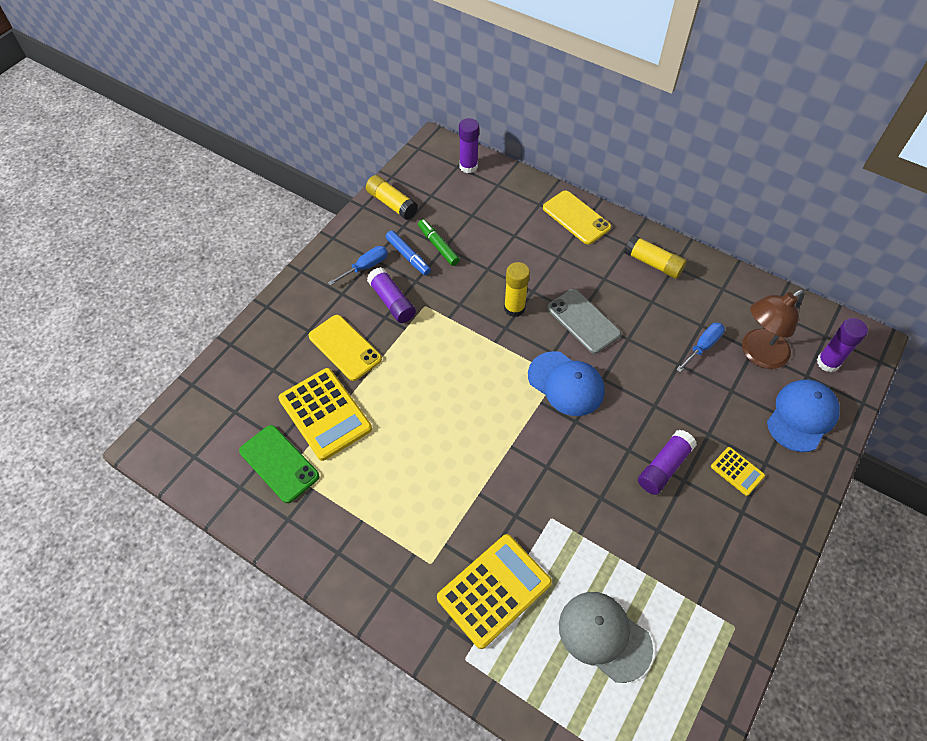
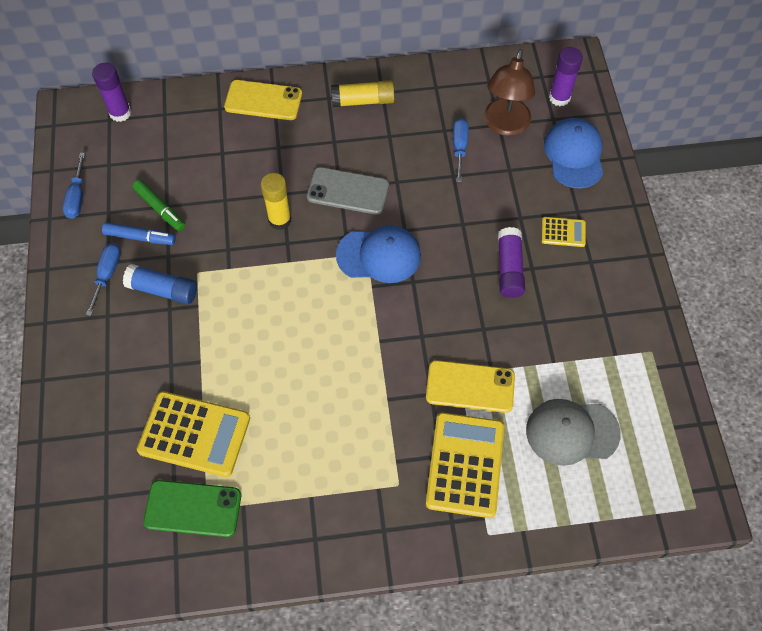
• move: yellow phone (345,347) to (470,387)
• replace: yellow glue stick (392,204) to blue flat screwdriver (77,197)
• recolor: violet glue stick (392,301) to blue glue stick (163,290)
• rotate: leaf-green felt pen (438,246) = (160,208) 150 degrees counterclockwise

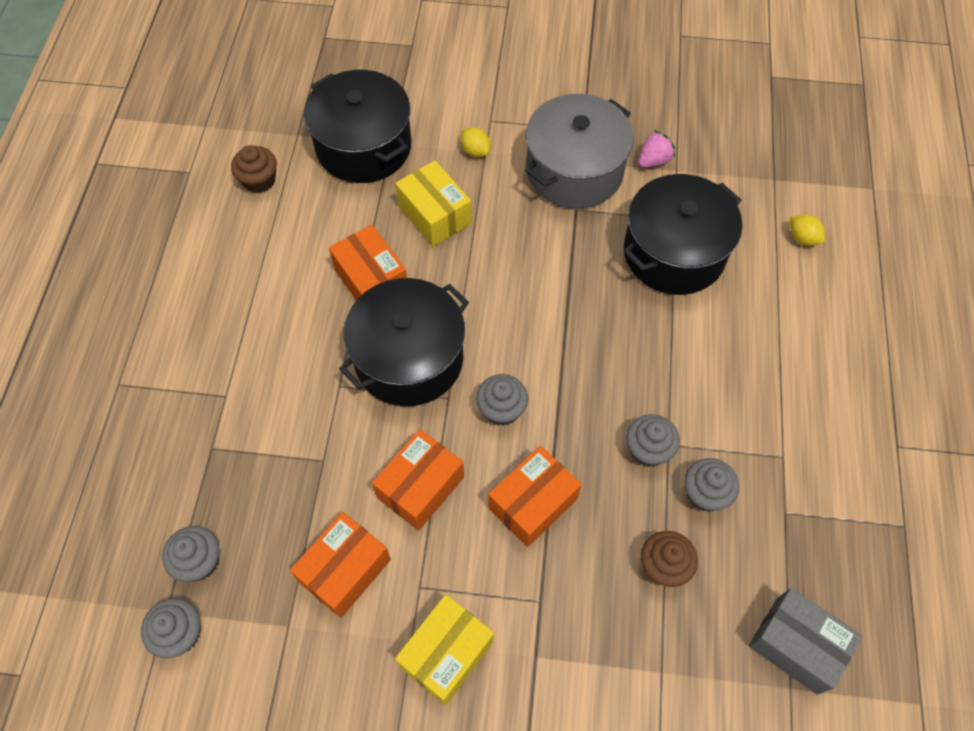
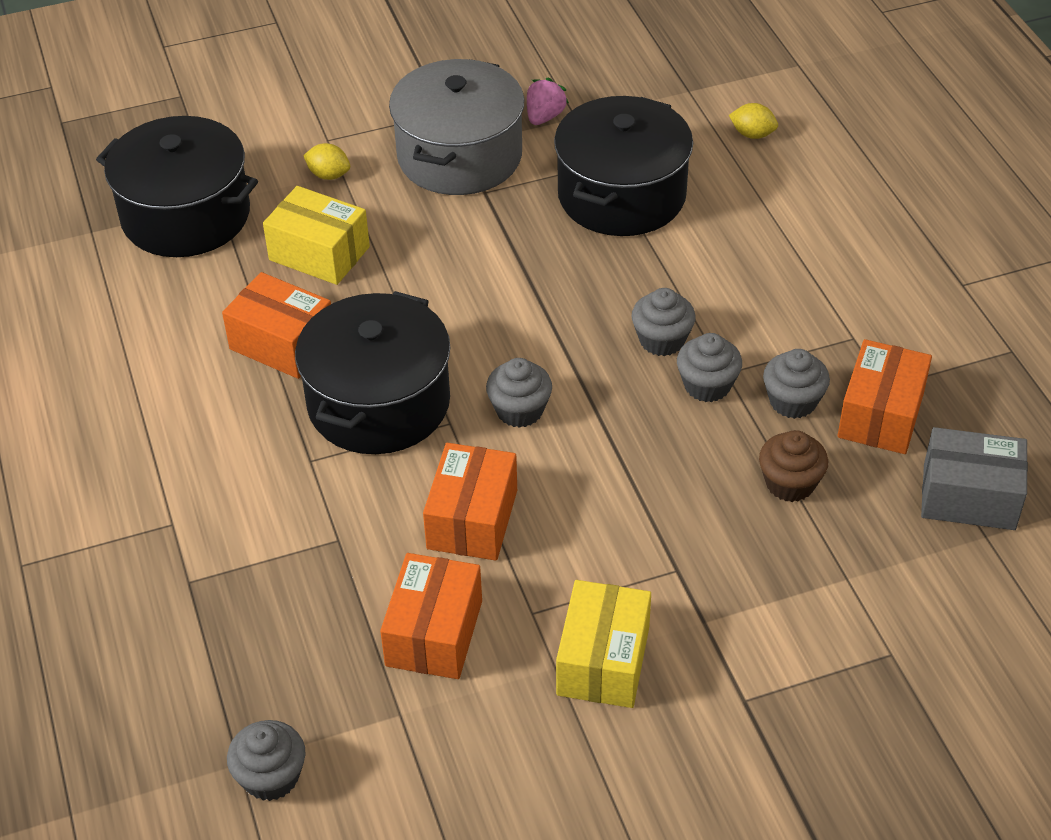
• move: grey cupcake (199,561) to (662,340)
• delete: dark brown cupcake (259,180)
• move: orange package (533,503) to (881,415)

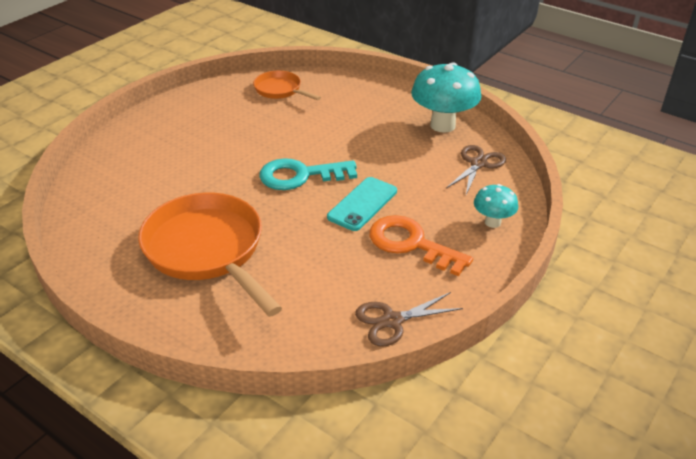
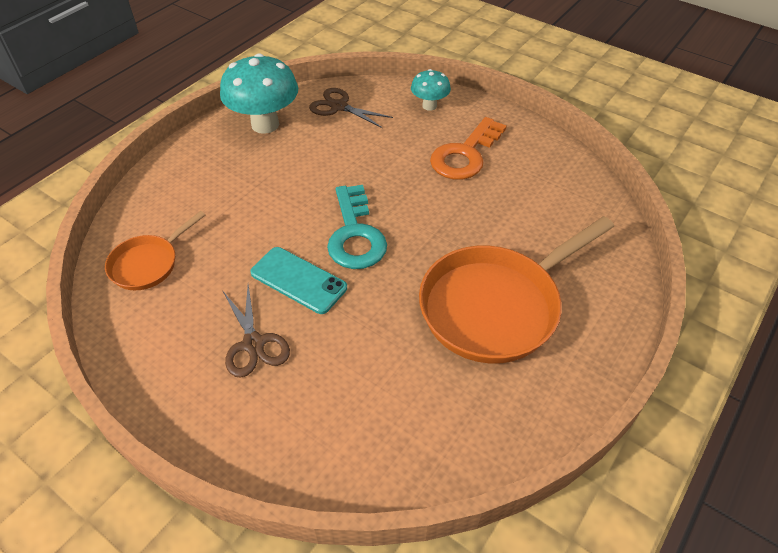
• move: turquoise phone (362,204) to (298,280)
• move: dark brown scissors (392,320) to (253,344)

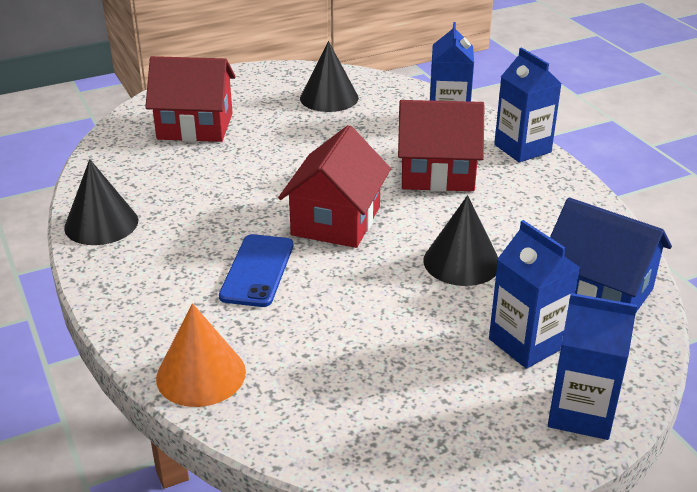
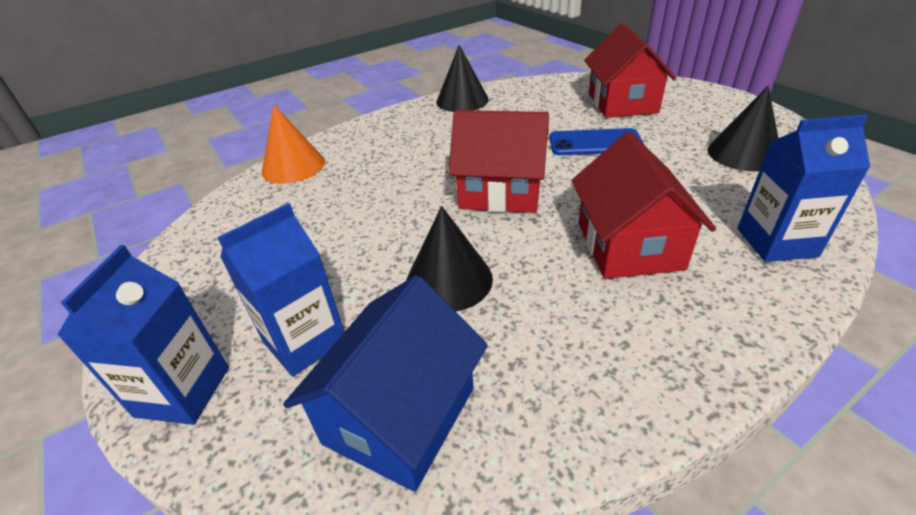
• move: blue phone (257,270) to (595,143)
• delete: blue juice carton (522,148)

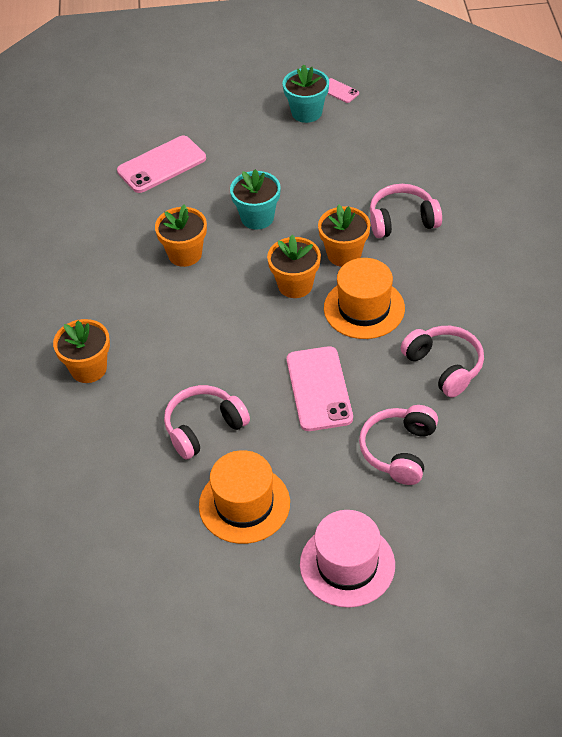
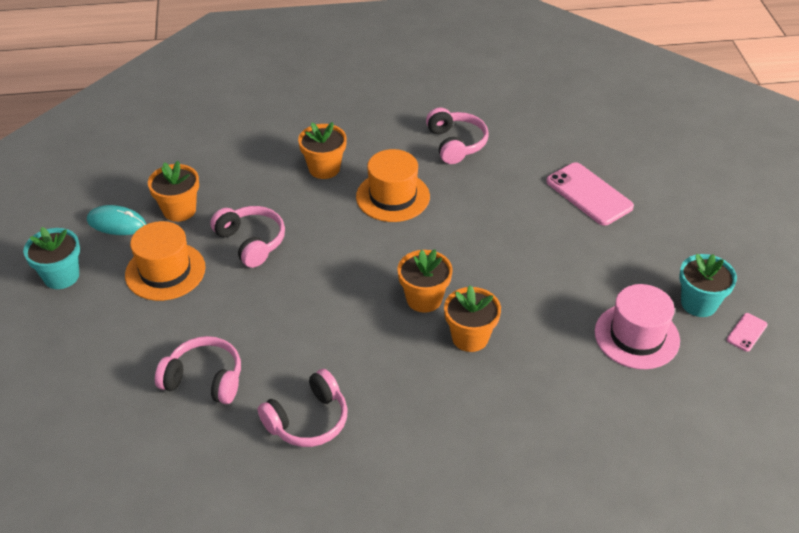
• move: orange plant pot (185,254) to (179,210)
• move: turquoise plant pot (257,217) to (61,276)
• delete: rose-pink phone (319,389)
• move: rose-pink hat (347,565) to (637,336)
• move: orange hat (364,308) to (393,196)
• move: rose-pink headphones (402,220) to (455,144)
• insert: turquoise mouse (116,223)

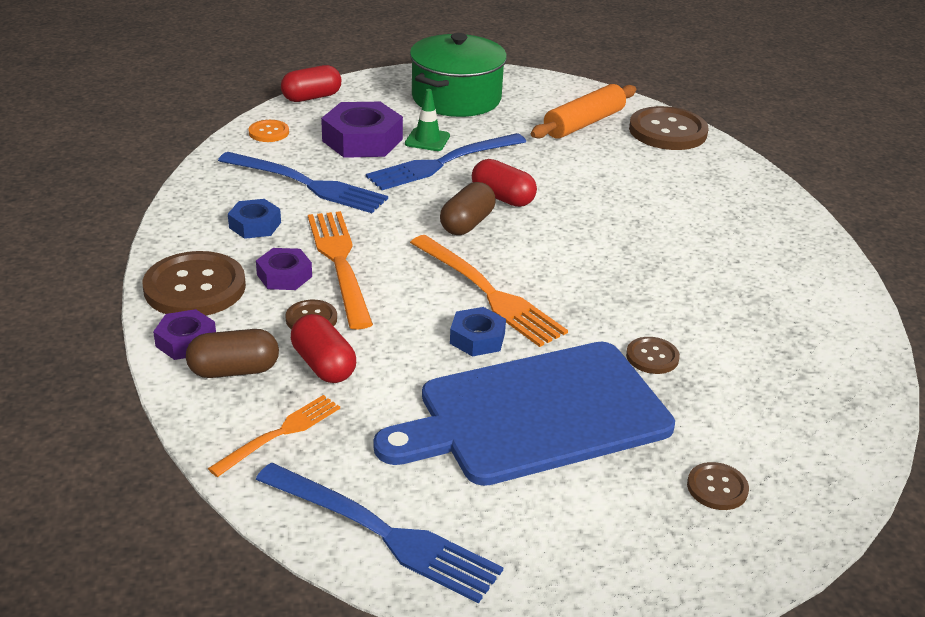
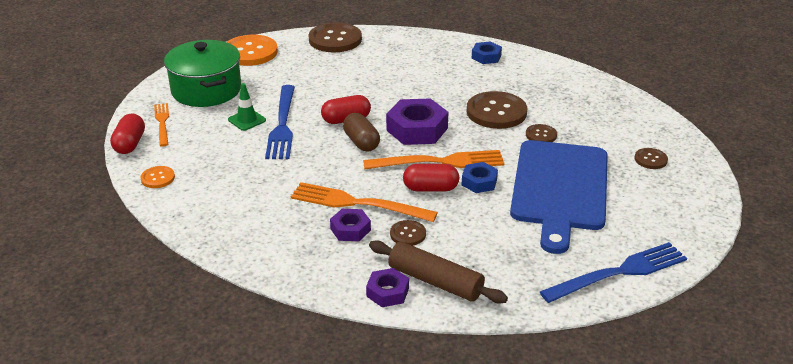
• move: dark brown button (195,287) to (496,112)
• replace: dark brown pill (234,370) to dark brown pastry roller (435,281)
• move: orange dinner fork (281,433) to (162,122)
• delete: blue dinner fork (308,184)
• move: blue hexagon nut (255,225) to (486,57)
• move: red pill (323,365) to (430,188)
• move: violet hexagon nut (362,140) to (417,129)
• delete: orange pastry roller (583,123)
• insert: orange button (250,52)

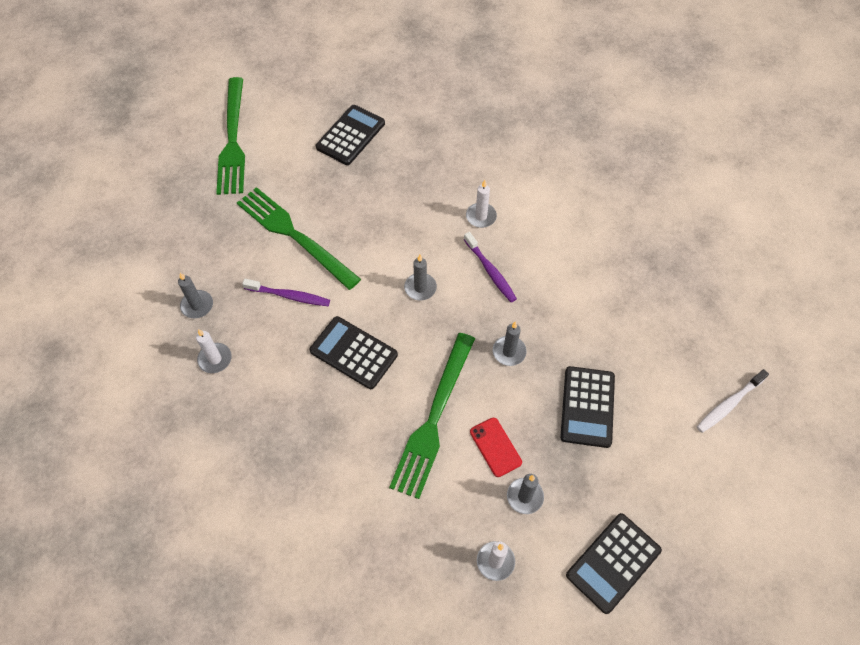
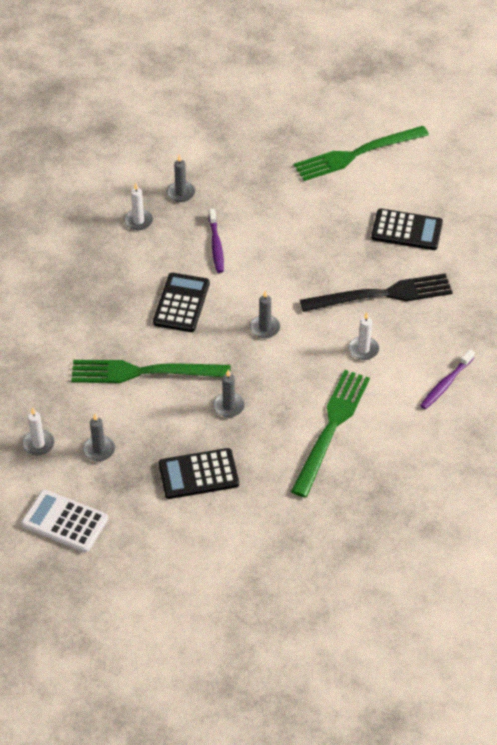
• move: leaf-green dinner fork (295,235) to (331,429)
• move: violet tooth brush (490,271) to (446,384)
• delete: red phone (495,447)
• recolor: ebony pocket calculator (613,562) to pure white pocket calculator (65,521)
• delete: pure white tooth brush (729,404)
• insert: ebony dinner fork (381,295)

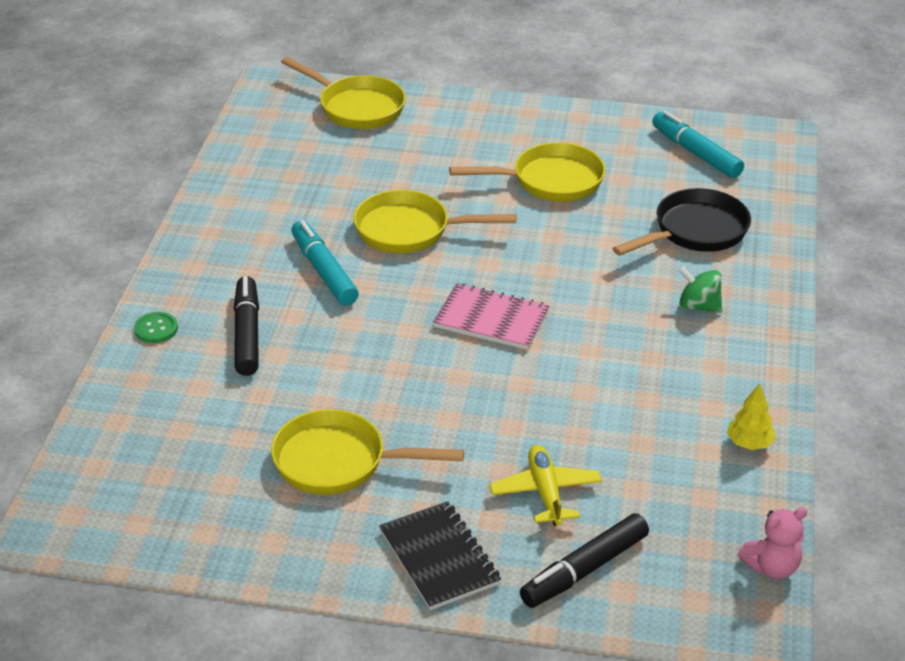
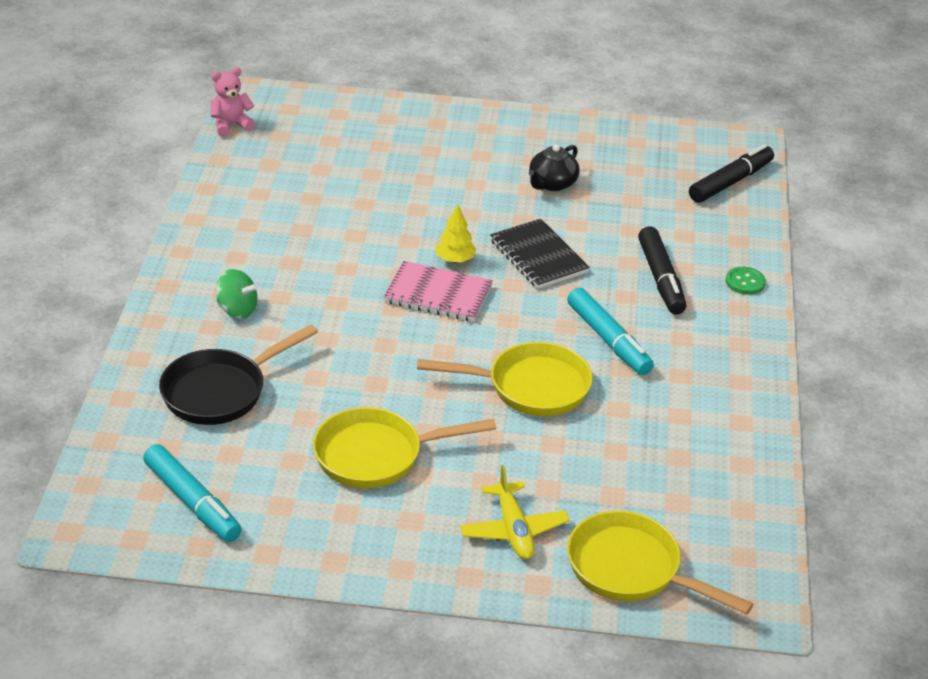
• replace: yellow frying pan (338,462) to ebony tea pot (552,184)
• move: ebony notebook (439,558) to (538,256)
• move: yellow toy plane (545,493) to (513,529)
• move: ebony felt pen (584,570) to (730,182)
• move: yellow fir tree (749,443) to (455,260)

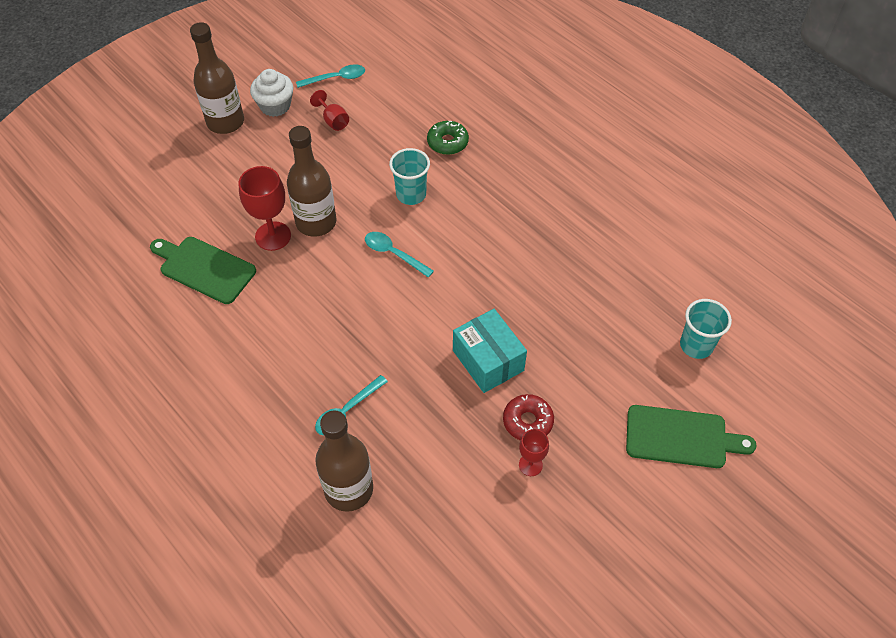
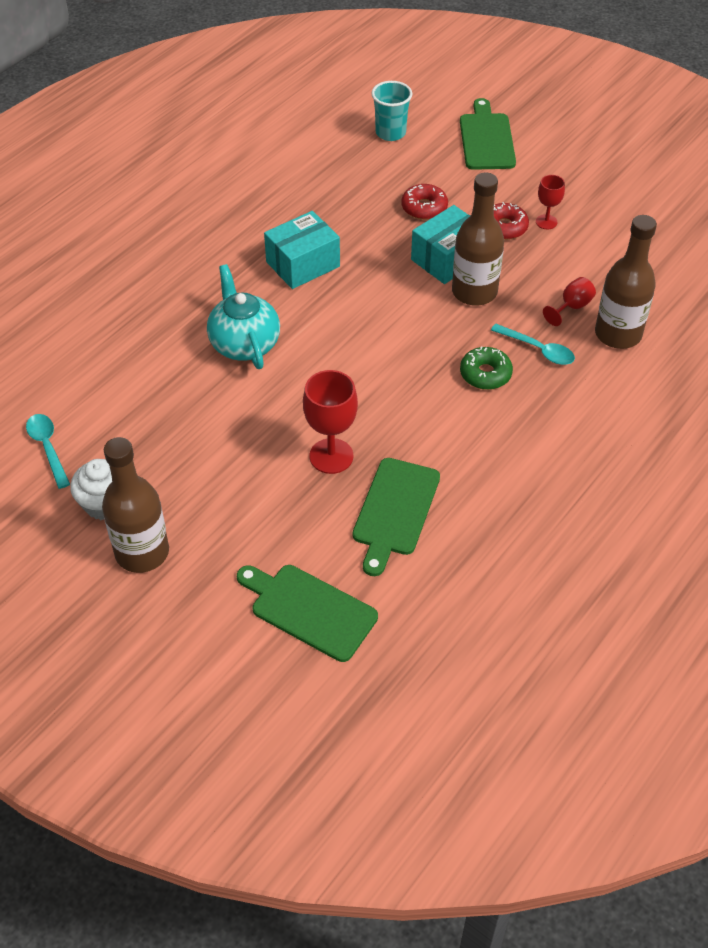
• move: dark brown bottle (316,222) to (474,292)
• move: red wine glass (333,121) to (572,307)
• delete: turquoise tablespoon (393,254)
• replace: turquoise cup (411,194) to turquoise tea pot (244,343)
• move: leaf-green donut (447,142) to (485,374)
• insert: leaf-green bread board (309,610)
• insert: turquoise package (303,264)
• insert: red donut (424,208)

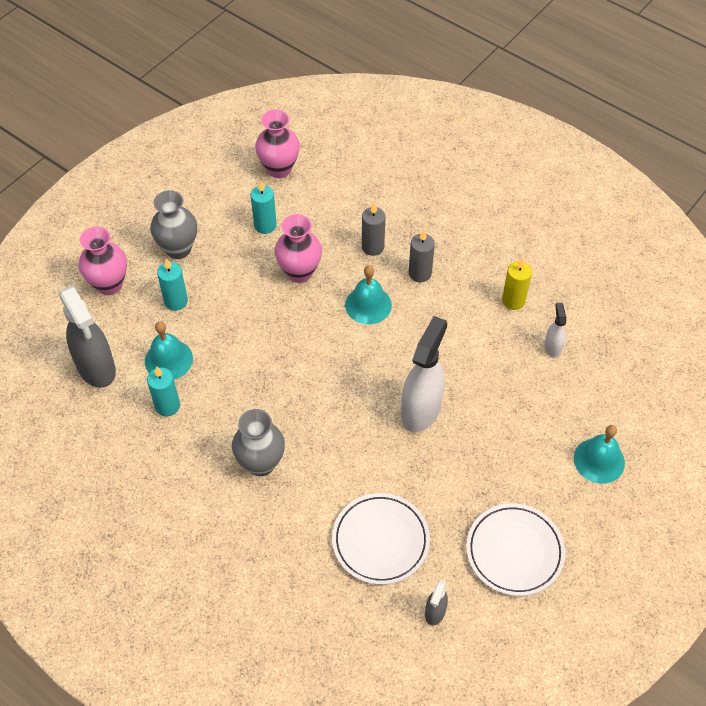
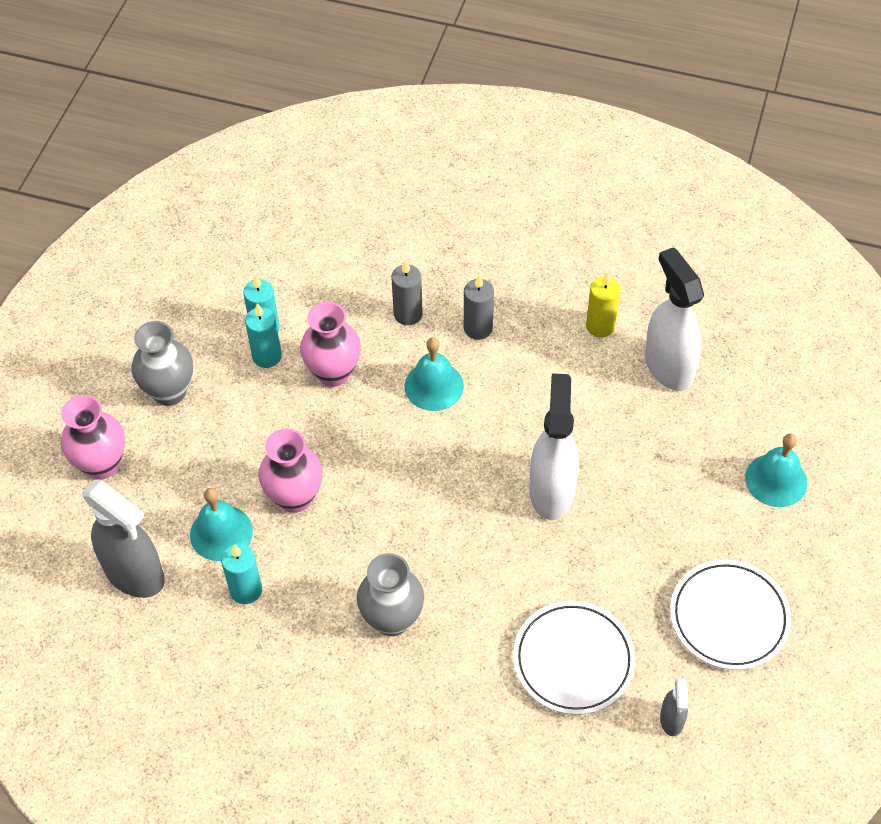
• move: turquoise candle (176,301) to (267,356)
• move: rose-pink tall vase (279,169) to (295,497)
• resize: pure white sprayer (552,347) = (668,366) x2.07

